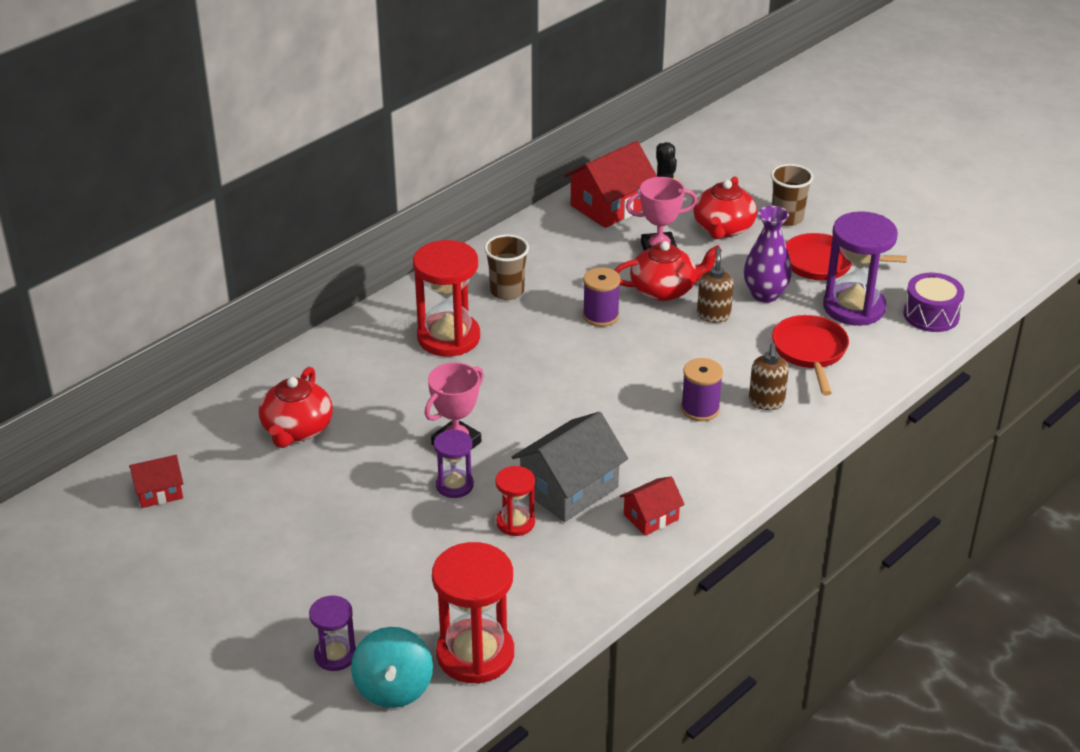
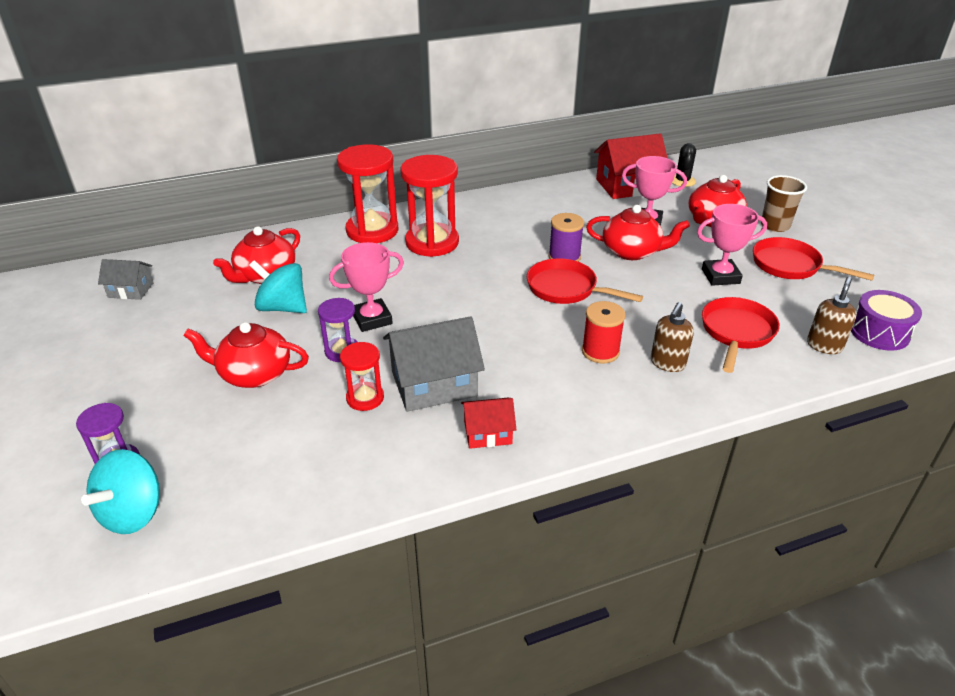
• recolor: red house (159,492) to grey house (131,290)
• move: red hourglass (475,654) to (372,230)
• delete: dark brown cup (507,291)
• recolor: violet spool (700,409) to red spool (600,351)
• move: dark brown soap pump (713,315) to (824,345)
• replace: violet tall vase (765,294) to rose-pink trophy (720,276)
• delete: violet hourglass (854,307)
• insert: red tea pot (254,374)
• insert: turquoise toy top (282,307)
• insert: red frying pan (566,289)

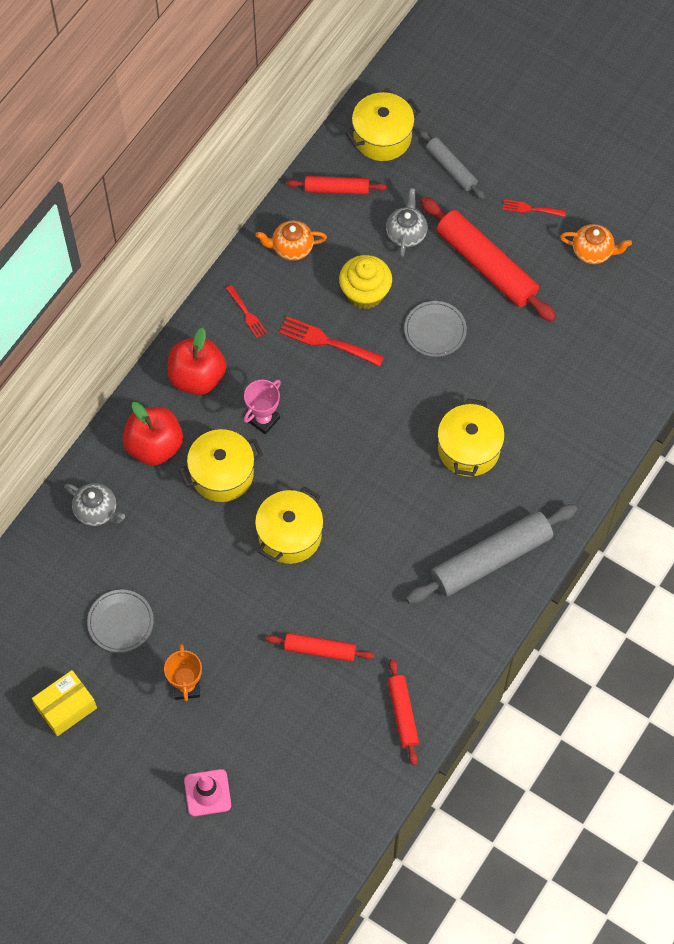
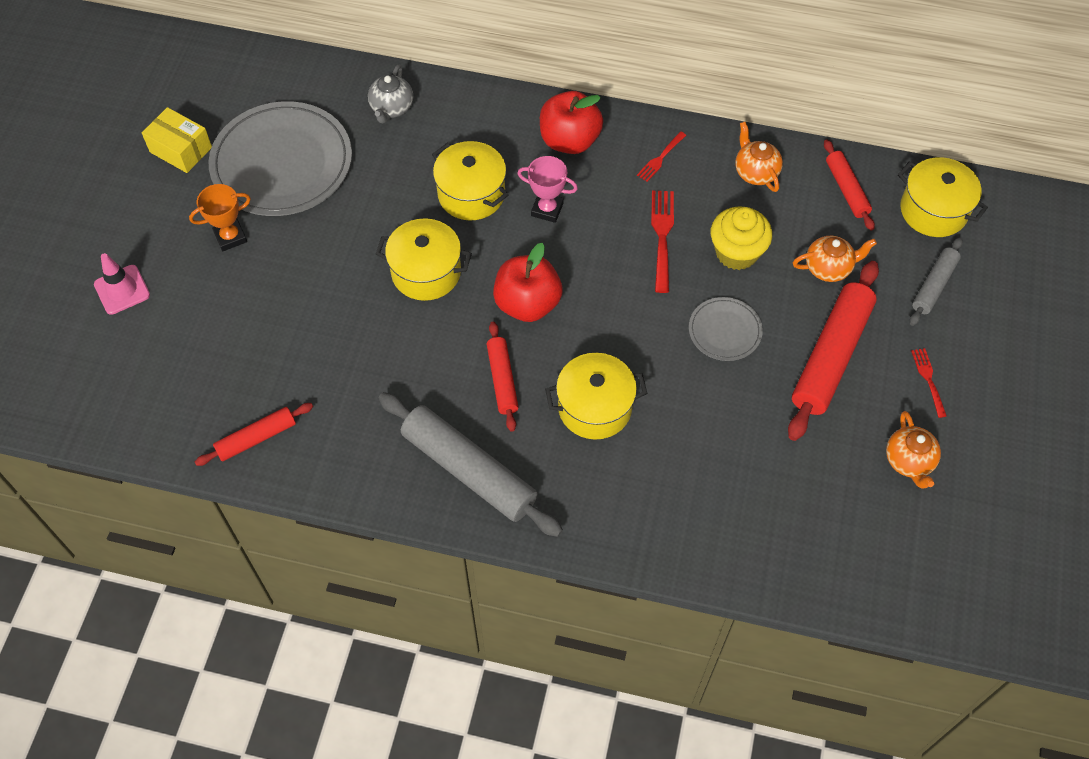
• resize: grey dinner plate (120,622) = (282,163) x2.08
• move: red apple fruit (154,446) to (527,304)
• move: red pastry roller (320,650) to (502,380)
• recolor: grey tea pot (406,233) to orange tea pot (828,268)

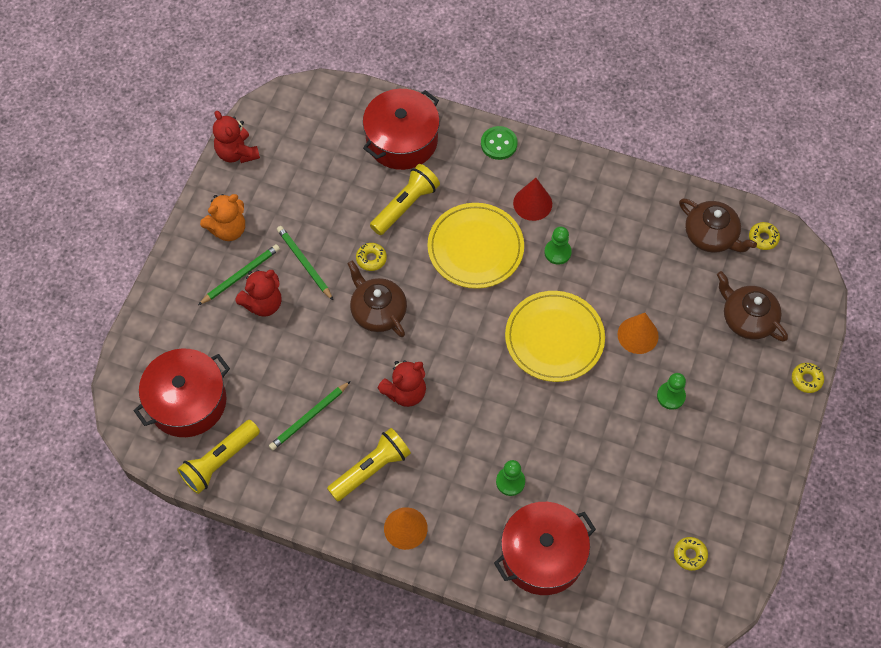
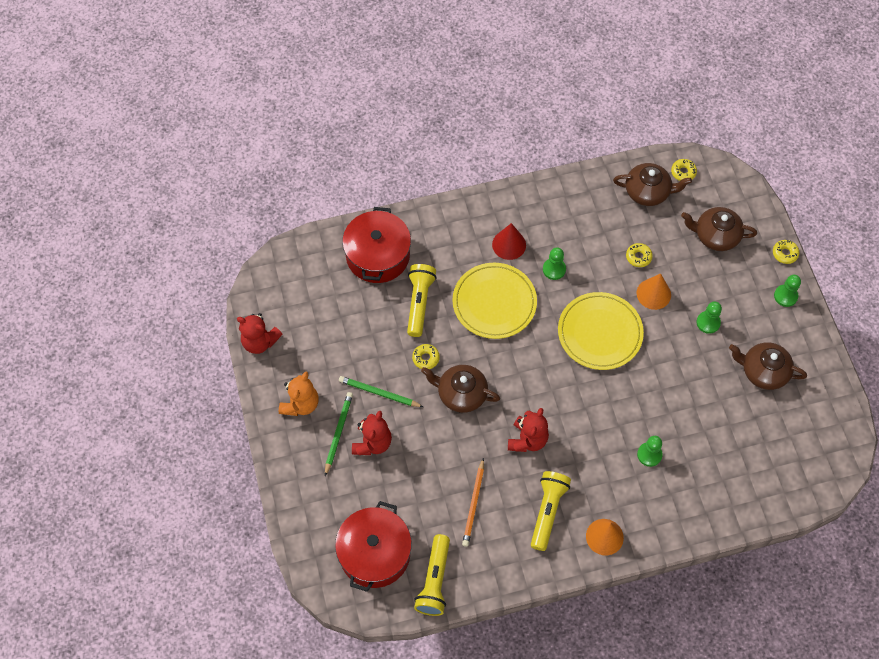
• recolor: leaf-green pencil (309,417) to orange pencil (474,504)
• delete: leaf-green button (499,144)
• delete: red cooking pot (542,555)
• move: yellow donut (690,555) to (638,257)
• insert: dark brown tea pot (763,371)
• insert: leaf-green pawn (785,296)

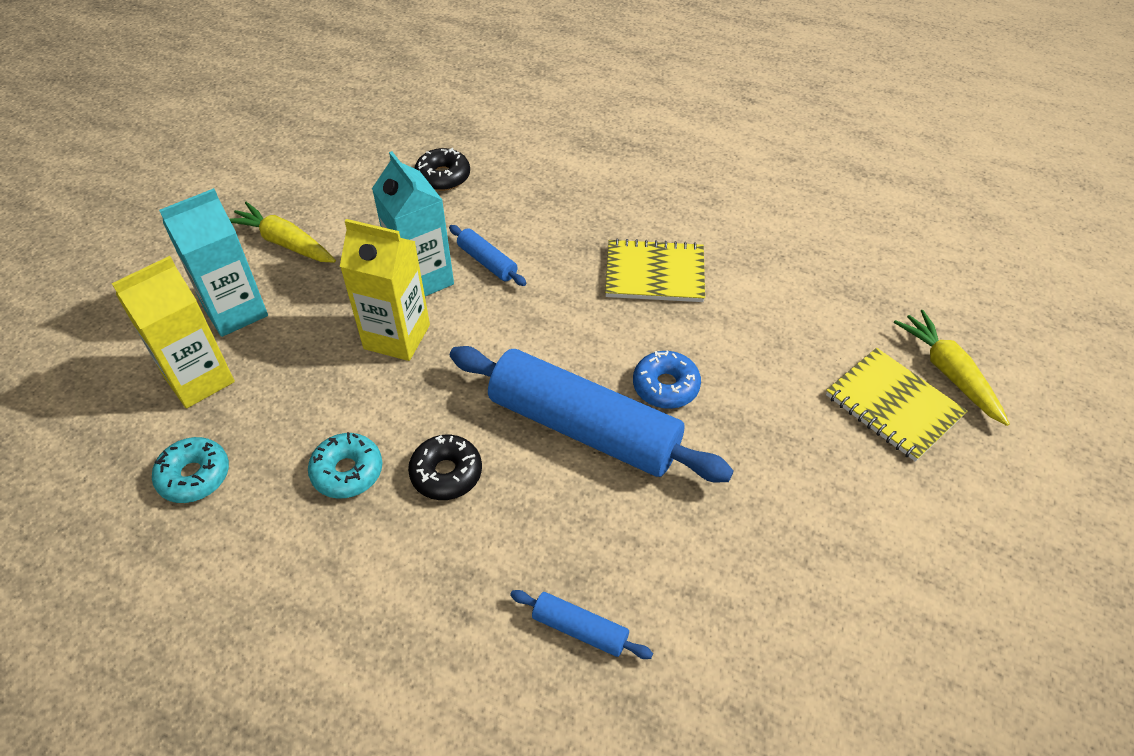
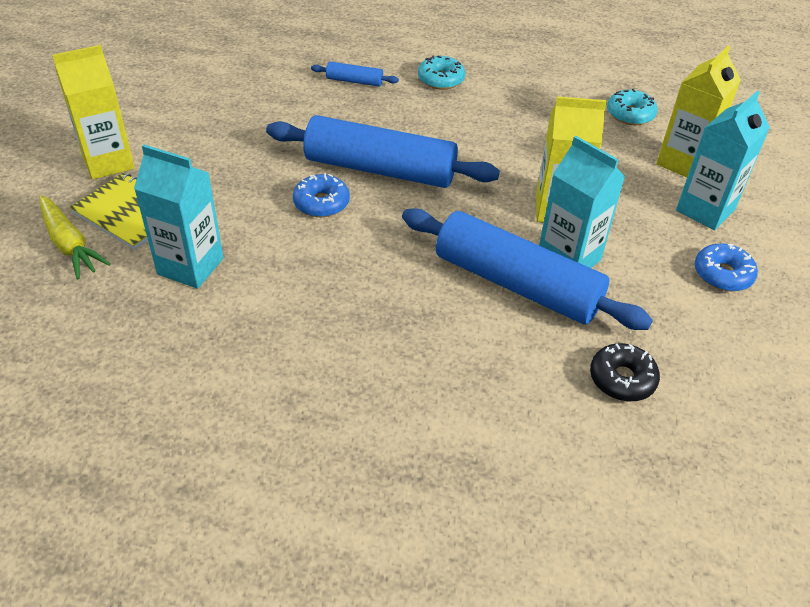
• replace: yellow carrot (285,243) to blue donut (722,274)
• move: turquoise donut (347,471) to (441,79)
• delete: ebony donut (446,473)
• resize: blue pastry roller (487,262) = (516,284) x2.35
• delete: yellow notebook (654,274)
• insert: yellow juice carton (108,162)
• insert: turquoise juice carton (190,266)

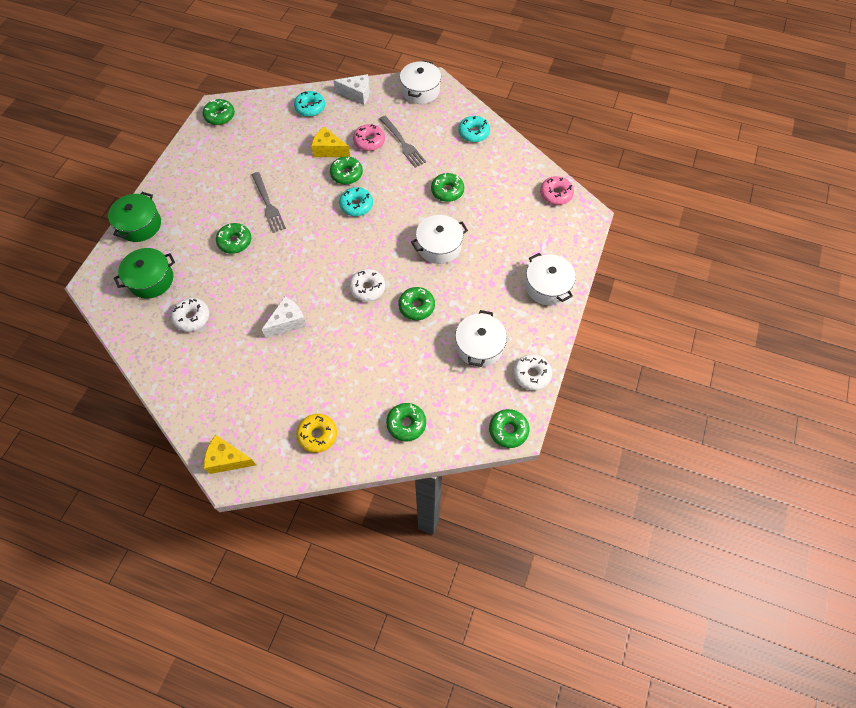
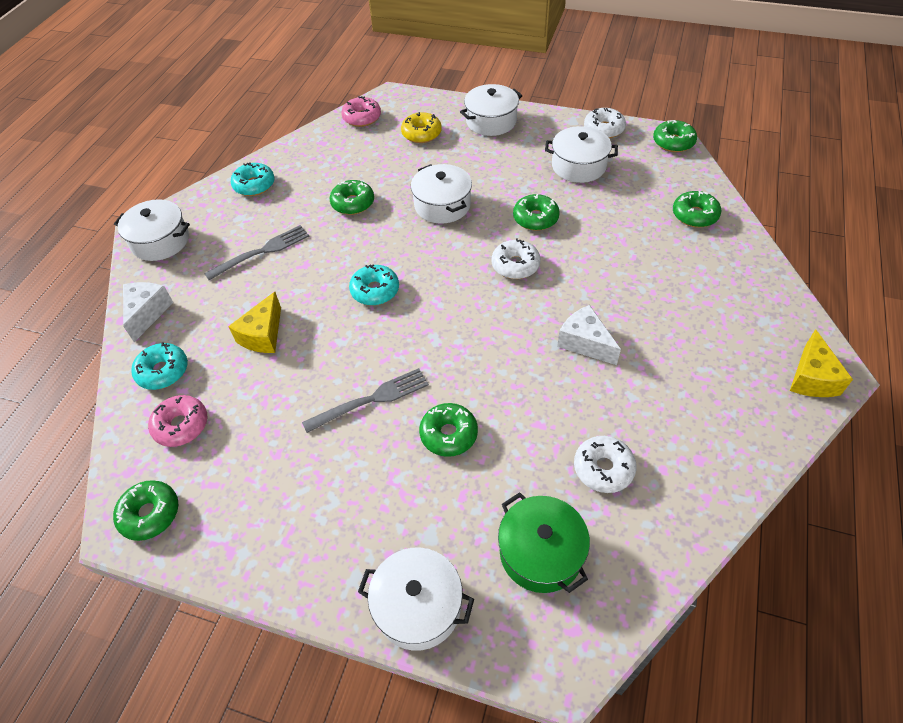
• recolor: leaf-green cooking pot (140,225) to pure white cooking pot (418,606)
• move: yellow donut (317,435) to (421,134)
• delete: leaf-green donut (346,174)
• move: rose-pink donut (369,141) to (181,425)

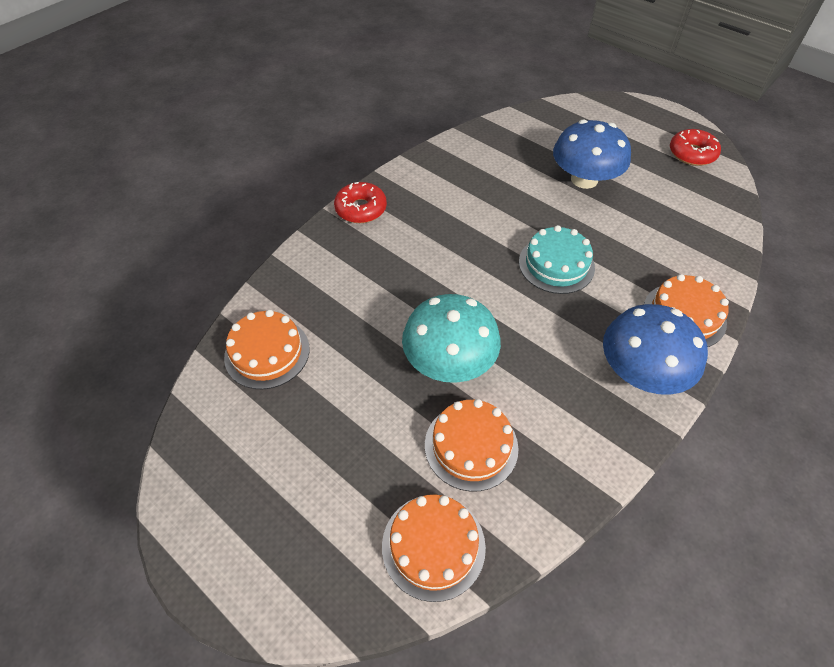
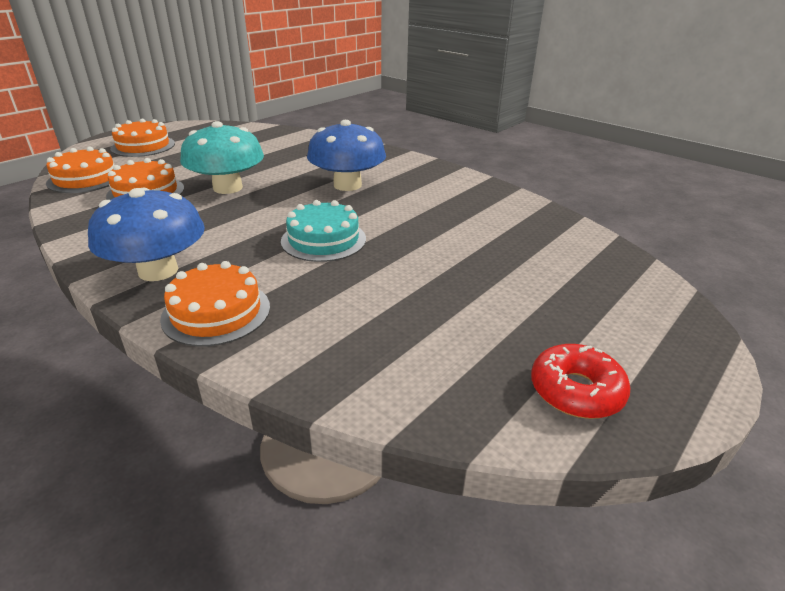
• move: orange layer cake (267,352) to (143,146)
• delete: red donut (361,209)
• move: blue mushroom (584,179) to (347,185)

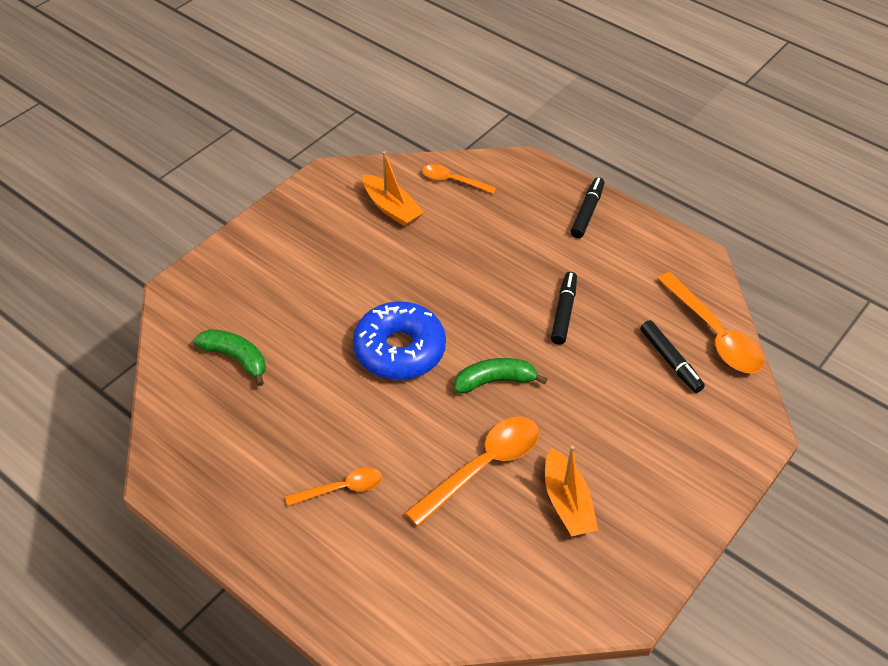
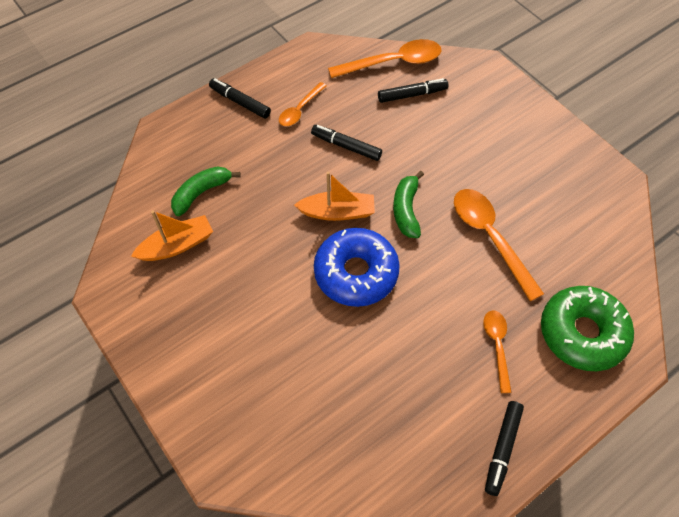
• move: leaf-green banana fruit (236,358) to (201,193)
• move: orange tablespoon (453,181) to (300,110)
• move: orange boat (567,502) to (337,212)
• insert: ebony felt pen (502,449)
• insert: leaf-green donut (582,333)

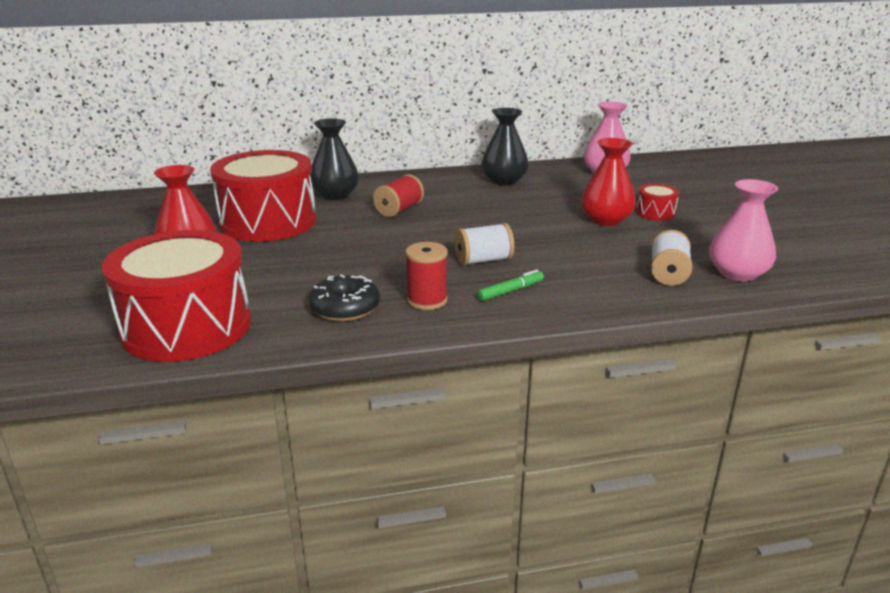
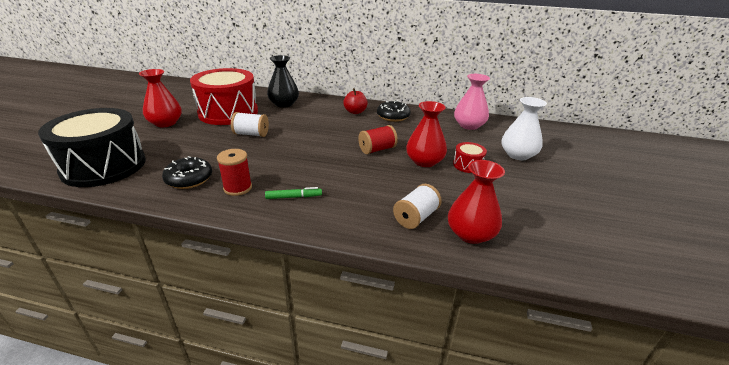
• recolor: red snare drum (186,327) to ebony snare drum (104,166)
• move: red spool (399,210) to (377,149)
• move: pure white spool (483,260) to (251,134)
• replace: ebony tall vase (504,180) to ebony donut (393,116)
• recolor: rose-pink tall vase (737,273) to red tall vase (471,234)
• insert: red apple fruit (355,112)
• insert: pure white tall vase (518,155)

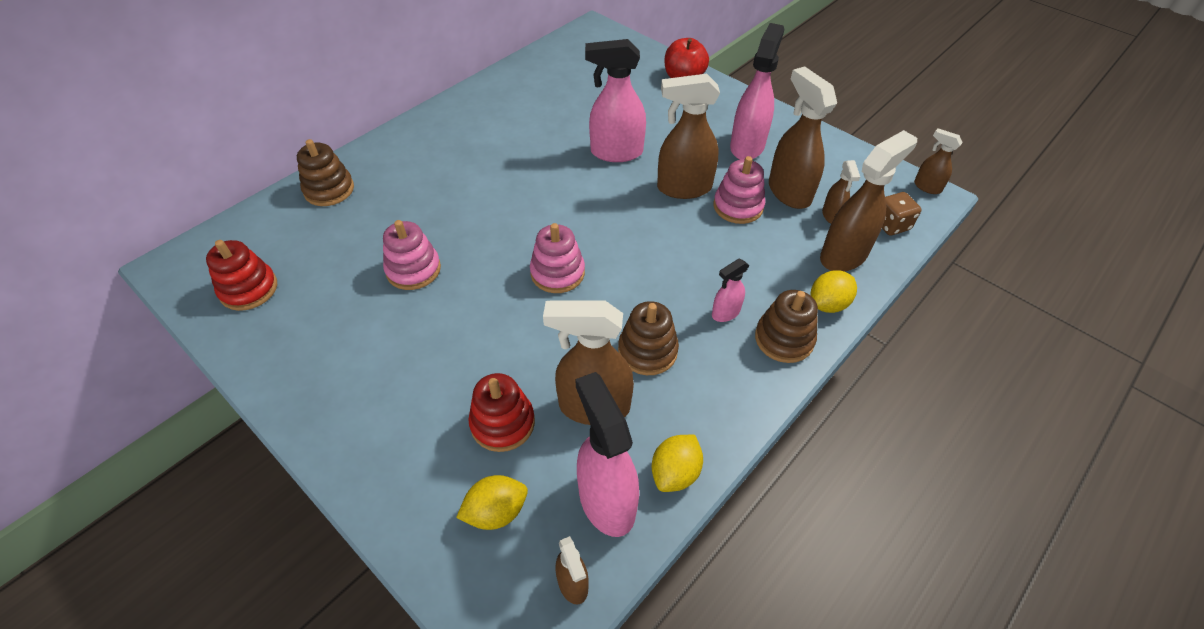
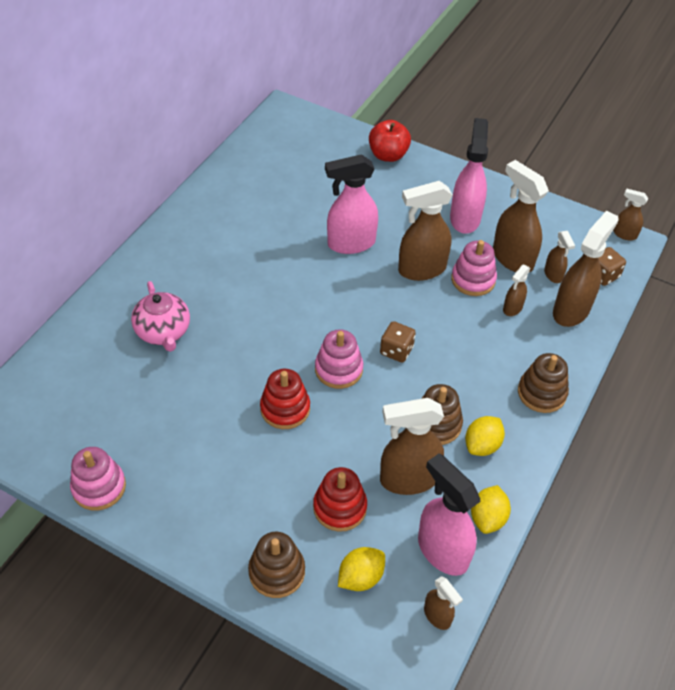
• move: red ring stacker (249,289) to (285,409)
• move: dark brown ring stacker (329,190) to (277,571)
• move: rose-pink ring stacker (413,270) to (99,487)
• delete: rose-pink sprayer (725,313)
• move: yellow toy lemon (828,304) to (482,445)
• insert: rose-pink tea pot (163,332)
• insert: dark brown die (396,350)
• insert: dark brown sprayer (512,308)

